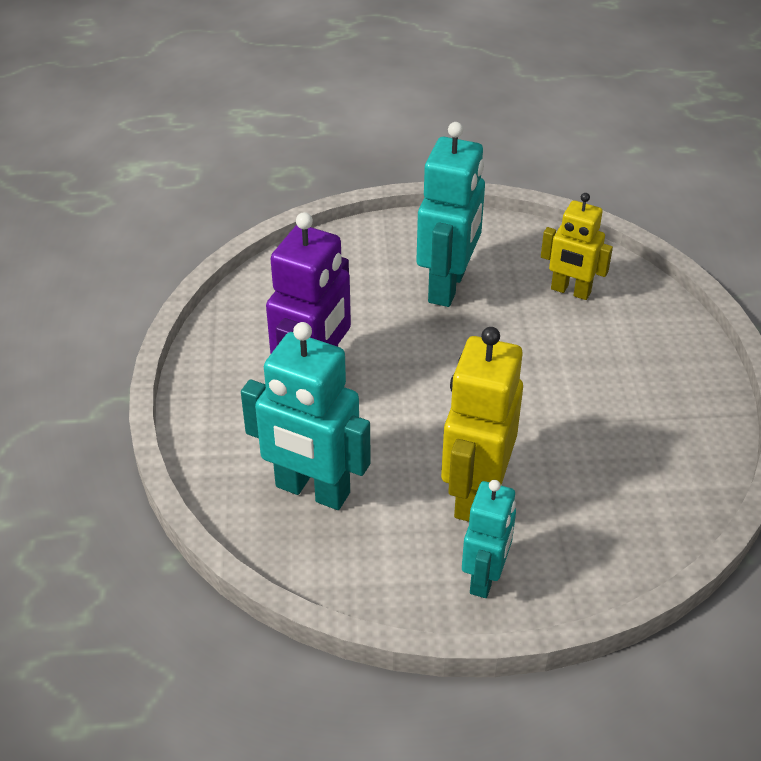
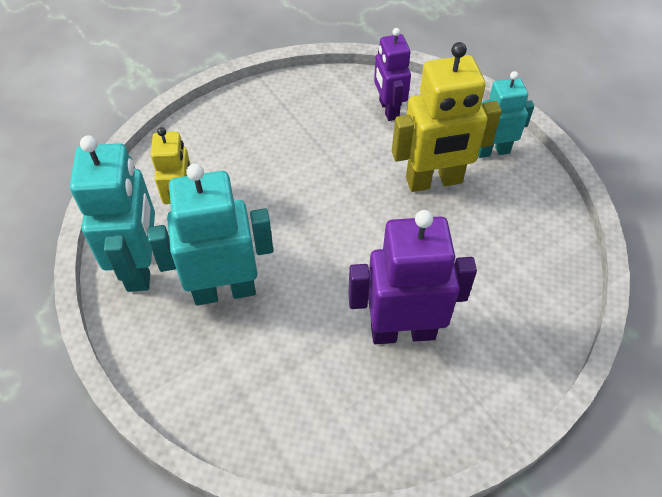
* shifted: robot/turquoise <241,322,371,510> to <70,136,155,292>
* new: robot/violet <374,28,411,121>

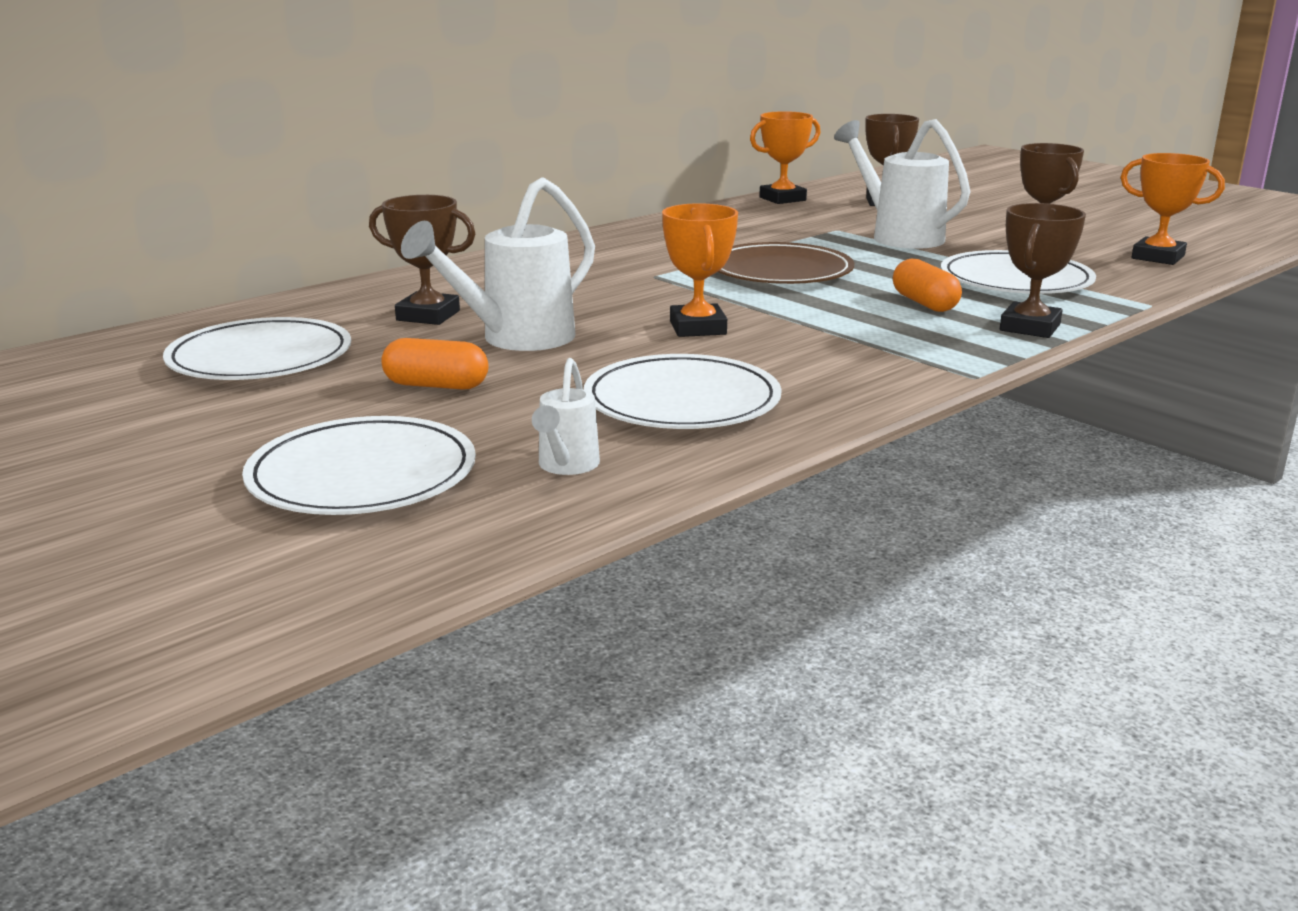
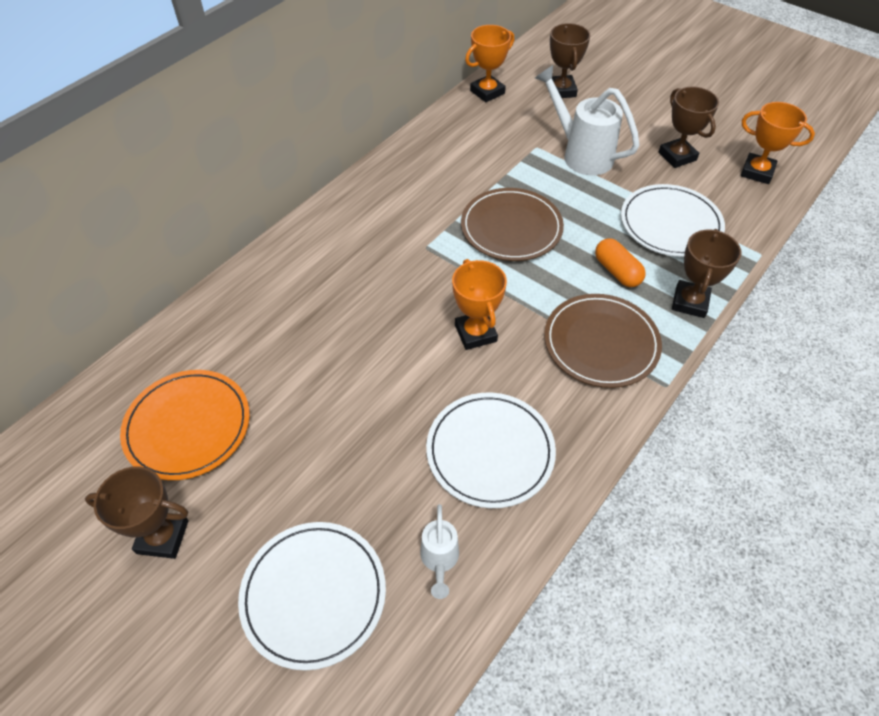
* shifted: trophée/marron <369,195,475,325> to <85,467,189,559>
* repainted: assiette/blanc <163,317,351,380> to assiette/orange <120,370,250,480>
* new: assiette/marron <544,294,662,388>
* gone: gélule/orange <381,338,489,390>
* gone: arrosoir/blanc <401,177,595,351>

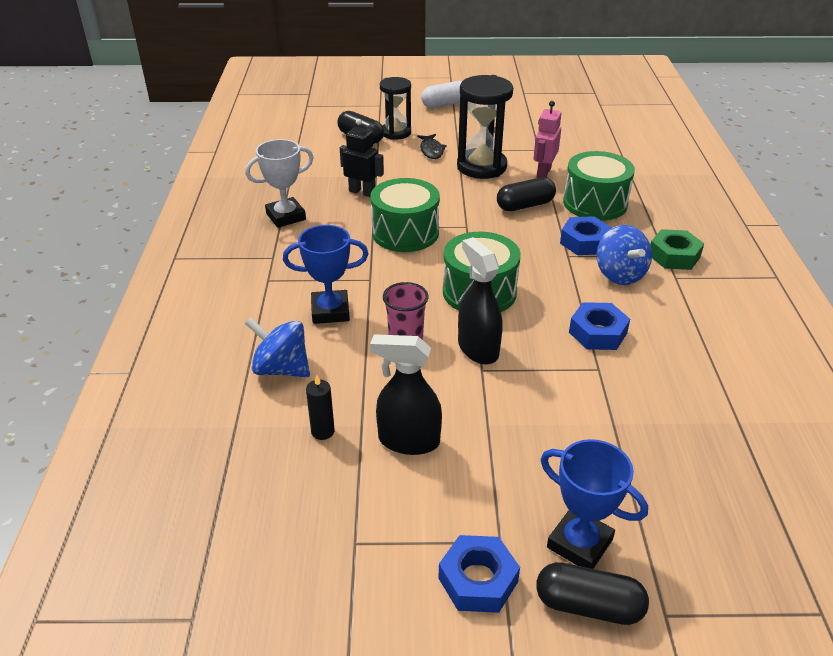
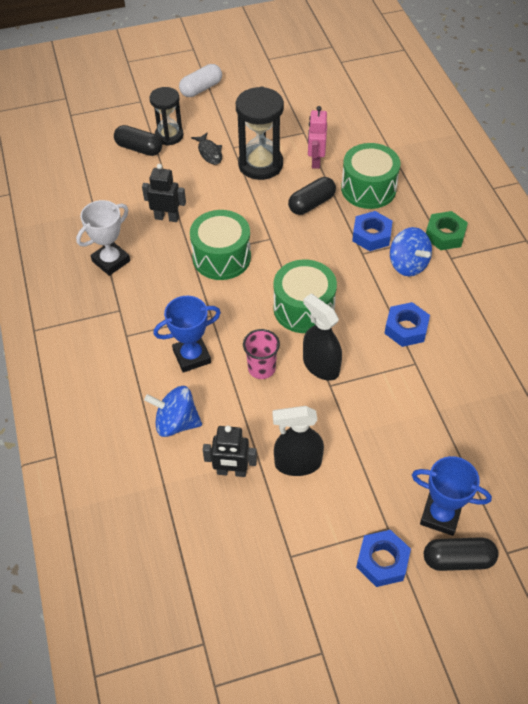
* swapped: bougie/noir <306,375,335,440> to robot/noir <203,425,257,477>

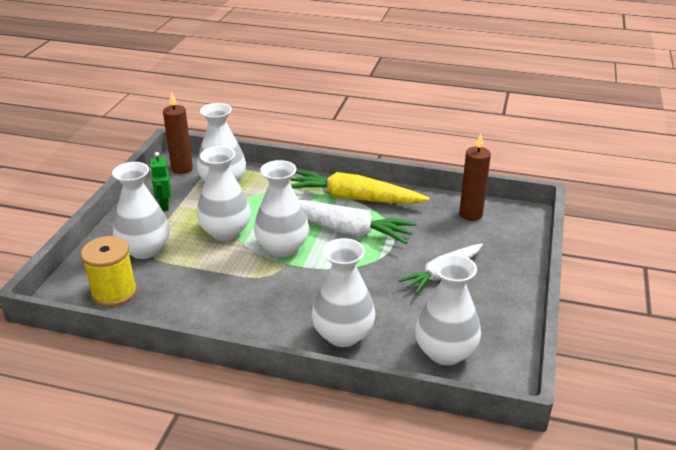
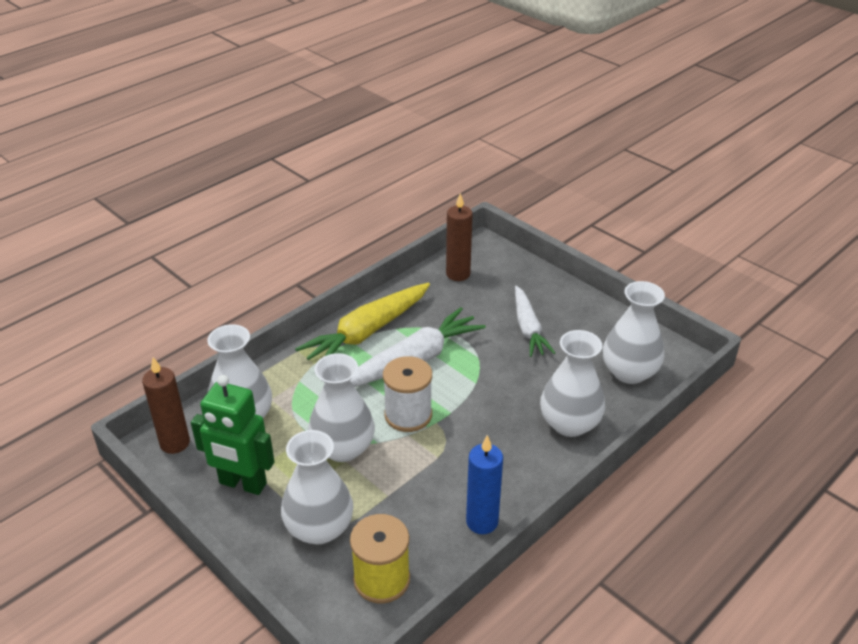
* scaled: robot/vert <150,152,171,211> = <191,375,275,495> x1.79
* swapped: vase/blanc <254,160,309,257> to bobine/blanc <383,356,432,432>
* new: bougie/bleu <466,435,503,534>

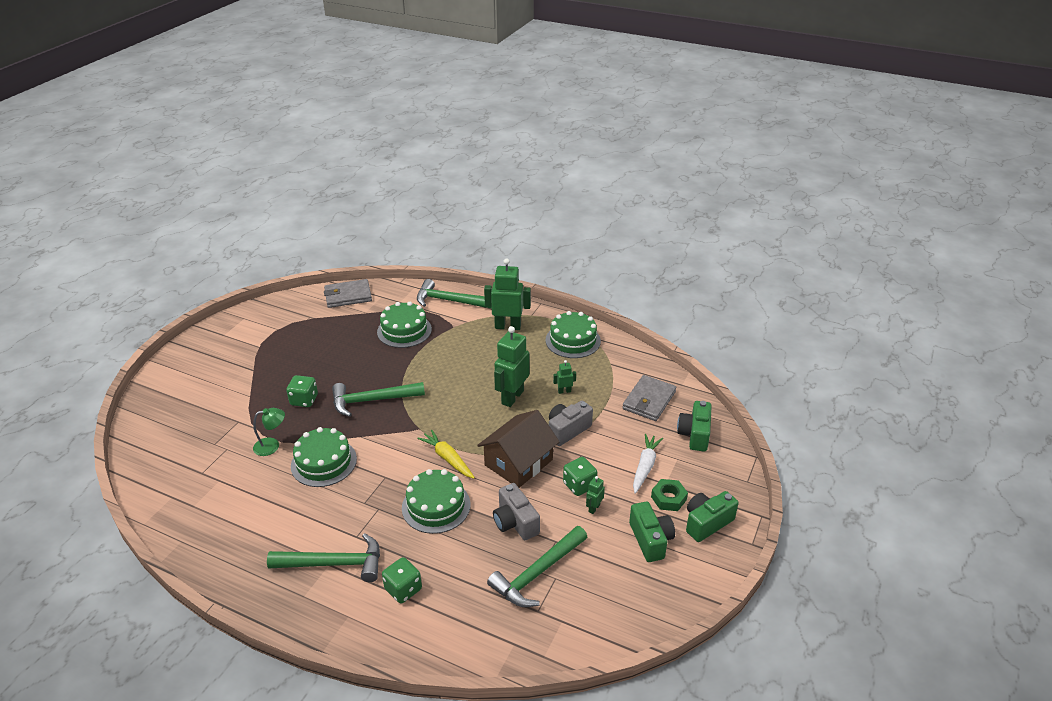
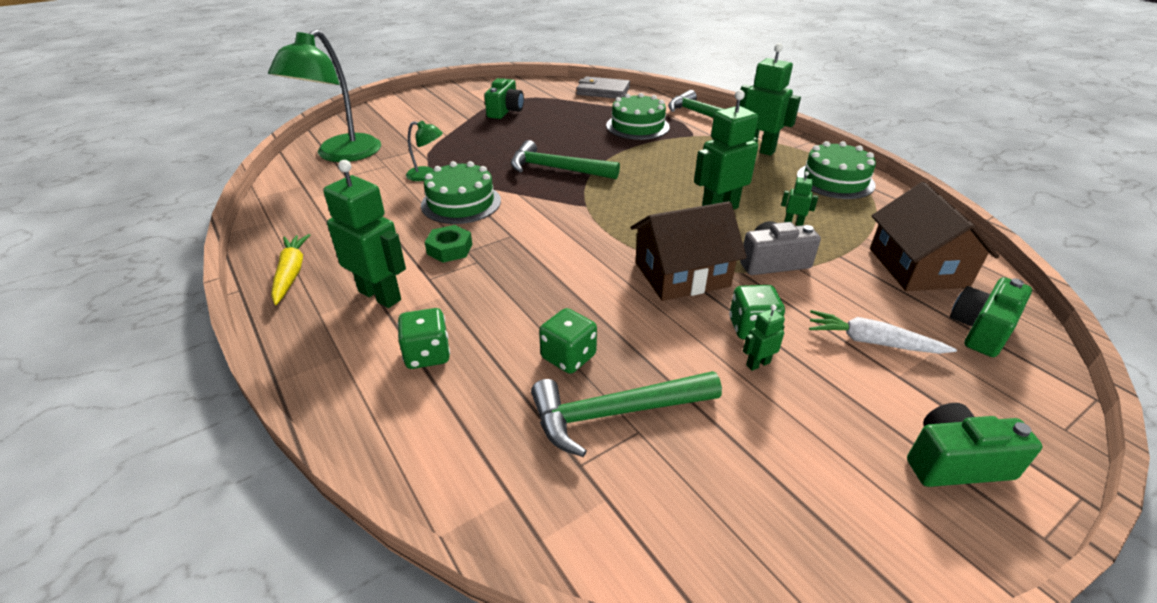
* new: lampe/vert <268,29,381,162>
* shifted: carotte/jaune <417,430,475,479> to <271,234,310,305>
* swapped: marteau/vert <267,533,380,582> to robot/vert <323,160,406,308>
* shifted: écrou/vert <651,479,688,511> to <425,225,472,263>
* shifted: appareil photo/vert <629,502,675,562> to <484,78,524,119>
* shifted: dé/vert <286,375,318,407> to <539,308,597,374>
* rotated: carotte/blanc <633,434,663,494> = <809,310,957,354> 120 degrees counterclockwise
* swapped: portefeuille/gris <622,375,676,421> to maison/marron <870,182,999,291>
* gone: gâteau/vert <402,469,470,534>
* gone: appareil photo/gris <493,483,540,540>

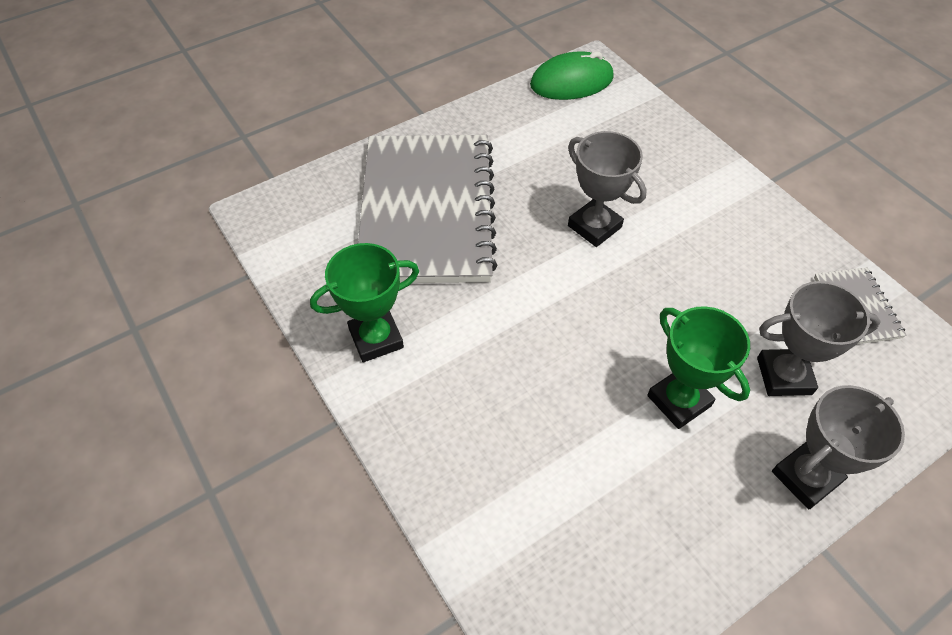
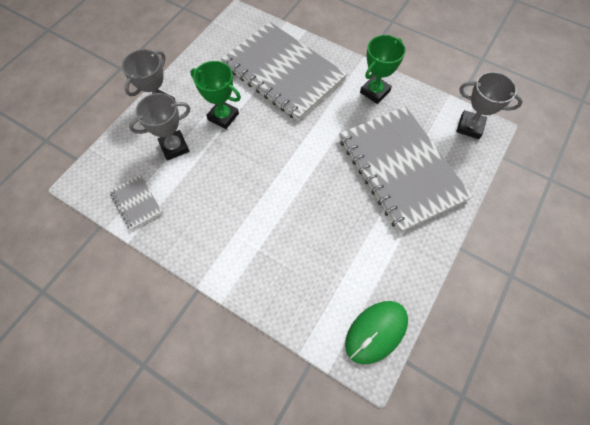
* new: carnet/gris <221,22,347,121>
* shifted: trophée/gris <568,131,647,247> to <456,72,523,139>

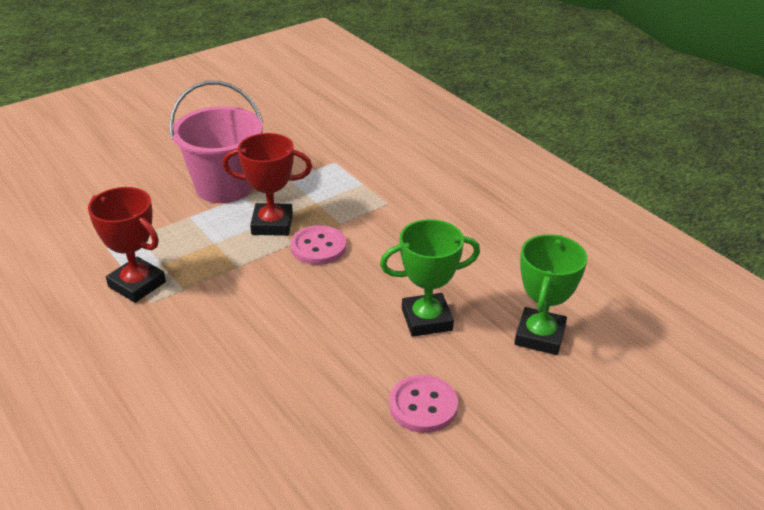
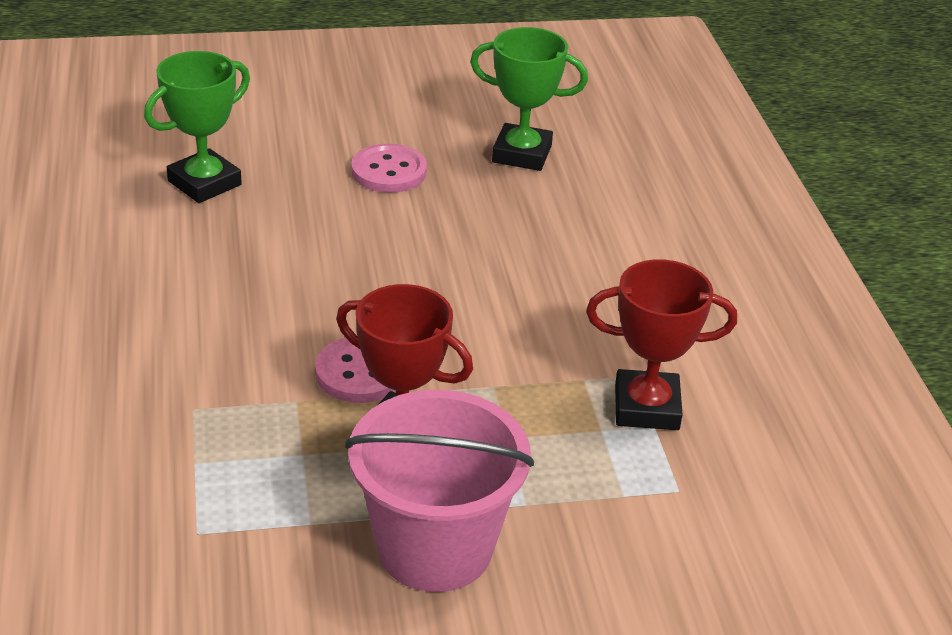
* shifted: trophée/vert <380,219,480,337> to <470,27,588,171>
* rotated: trophée/rouge <88,187,166,303> = <586,259,737,430> 60 degrees counterclockwise

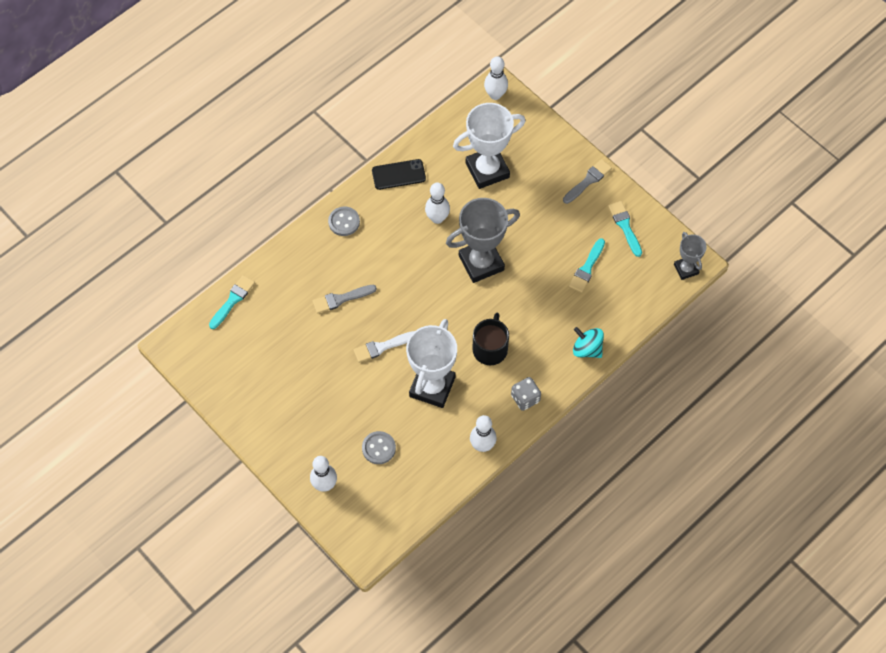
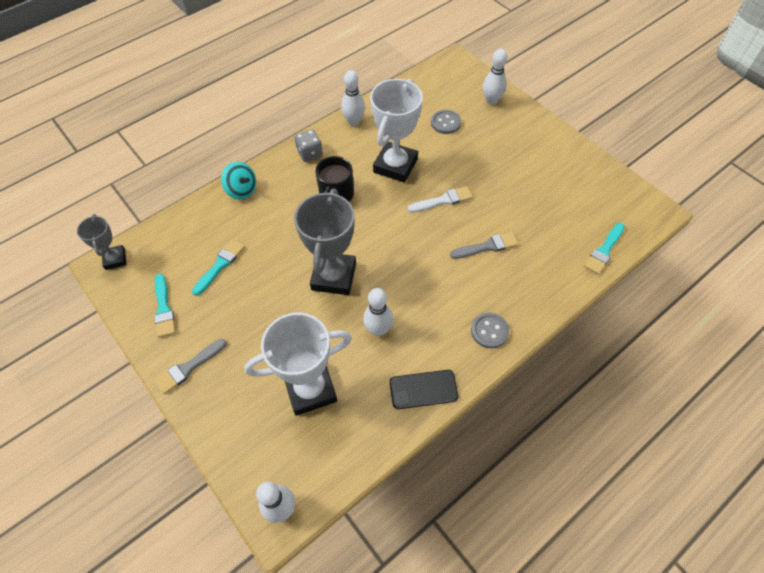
* rotated: trophée/gris <446,198,520,283> = <294,189,356,295> 60 degrees counterclockwise

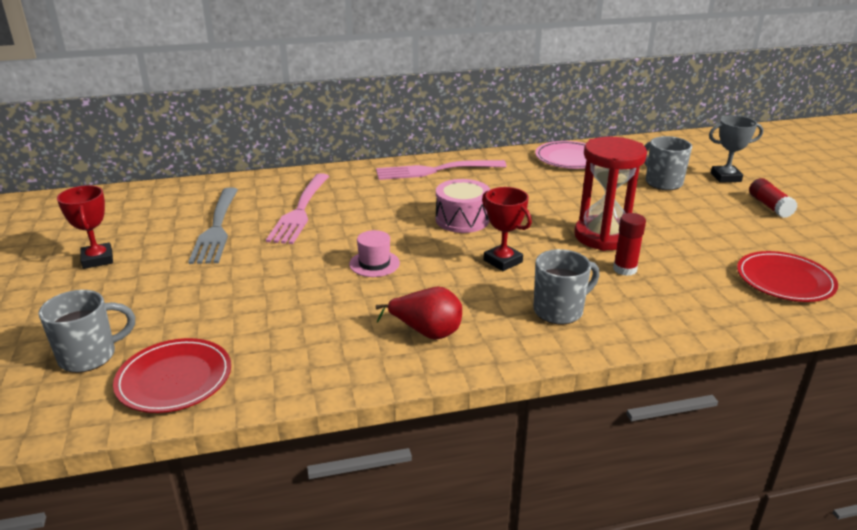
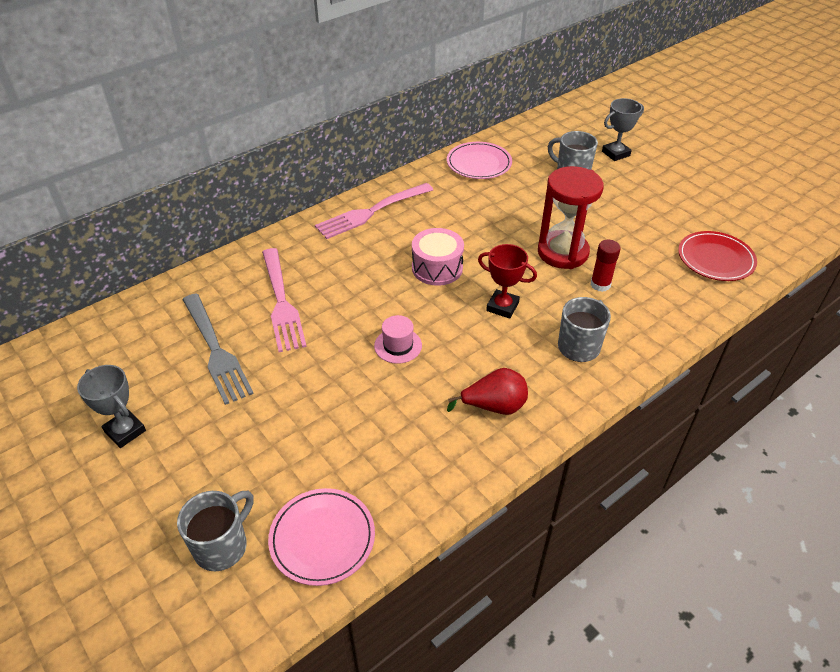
* repainted: trophée/rouge <57,185,113,269> to trophée/gris <77,365,146,448>
* repainted: assiette/rouge <113,338,231,413> to assiette/rose <268,488,375,586>
* gone: bâton de colle/rouge <749,178,798,218>

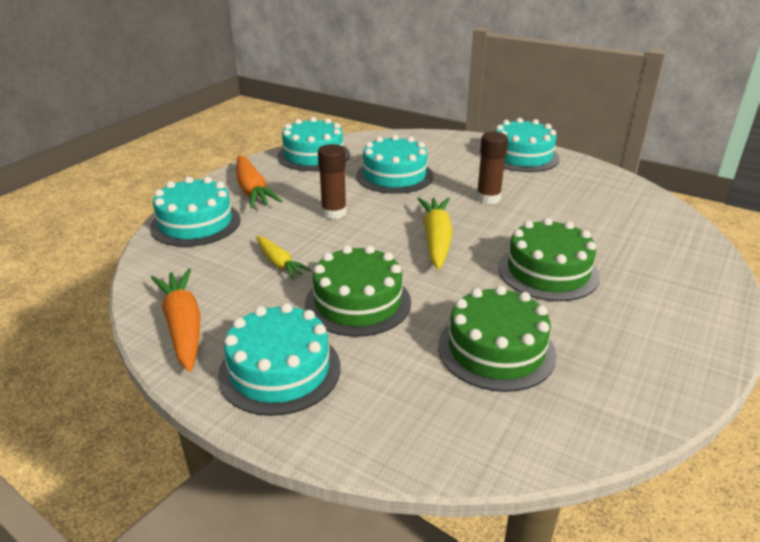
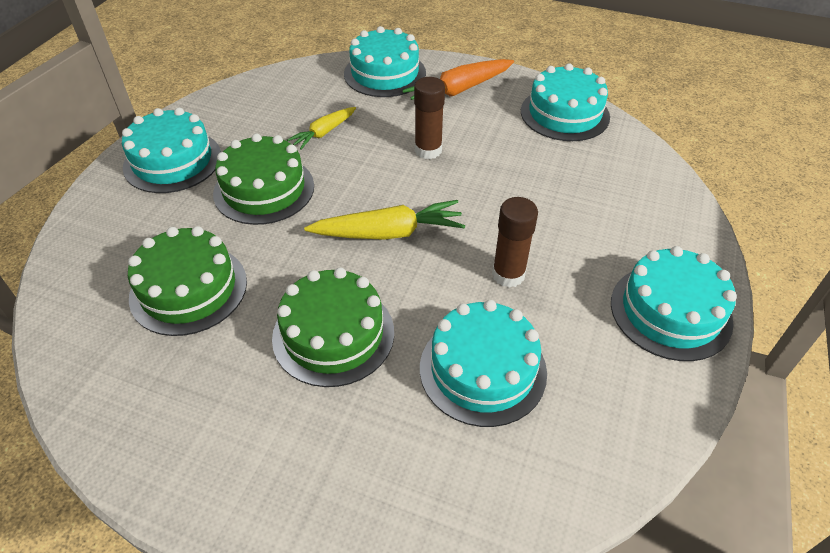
* shifted: gâteau/turquoise <356,135,433,194> to <420,300,547,427>
* gone: carotte/orange <151,269,200,372>

